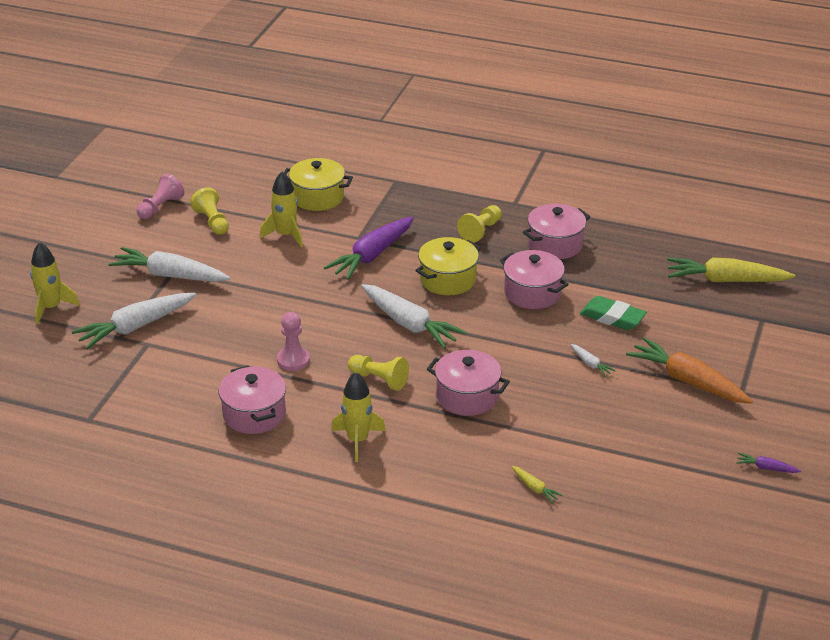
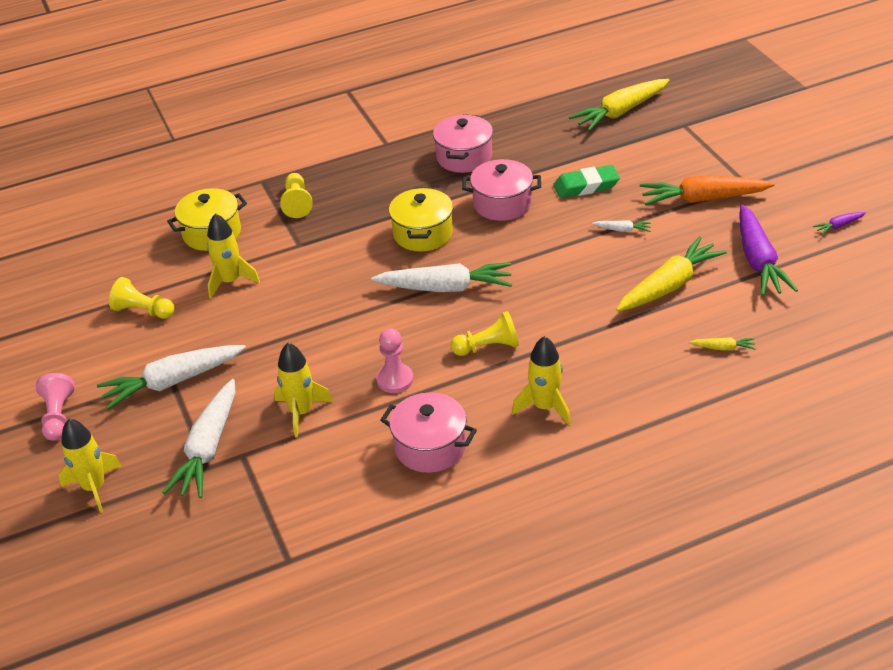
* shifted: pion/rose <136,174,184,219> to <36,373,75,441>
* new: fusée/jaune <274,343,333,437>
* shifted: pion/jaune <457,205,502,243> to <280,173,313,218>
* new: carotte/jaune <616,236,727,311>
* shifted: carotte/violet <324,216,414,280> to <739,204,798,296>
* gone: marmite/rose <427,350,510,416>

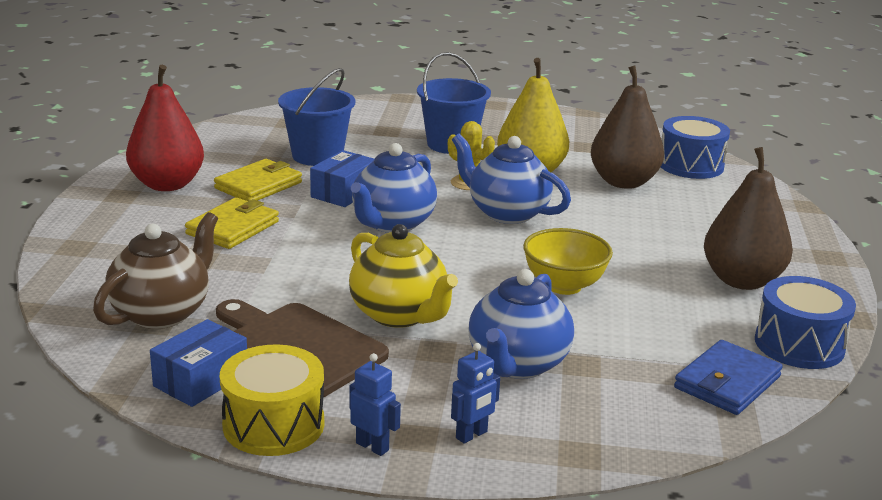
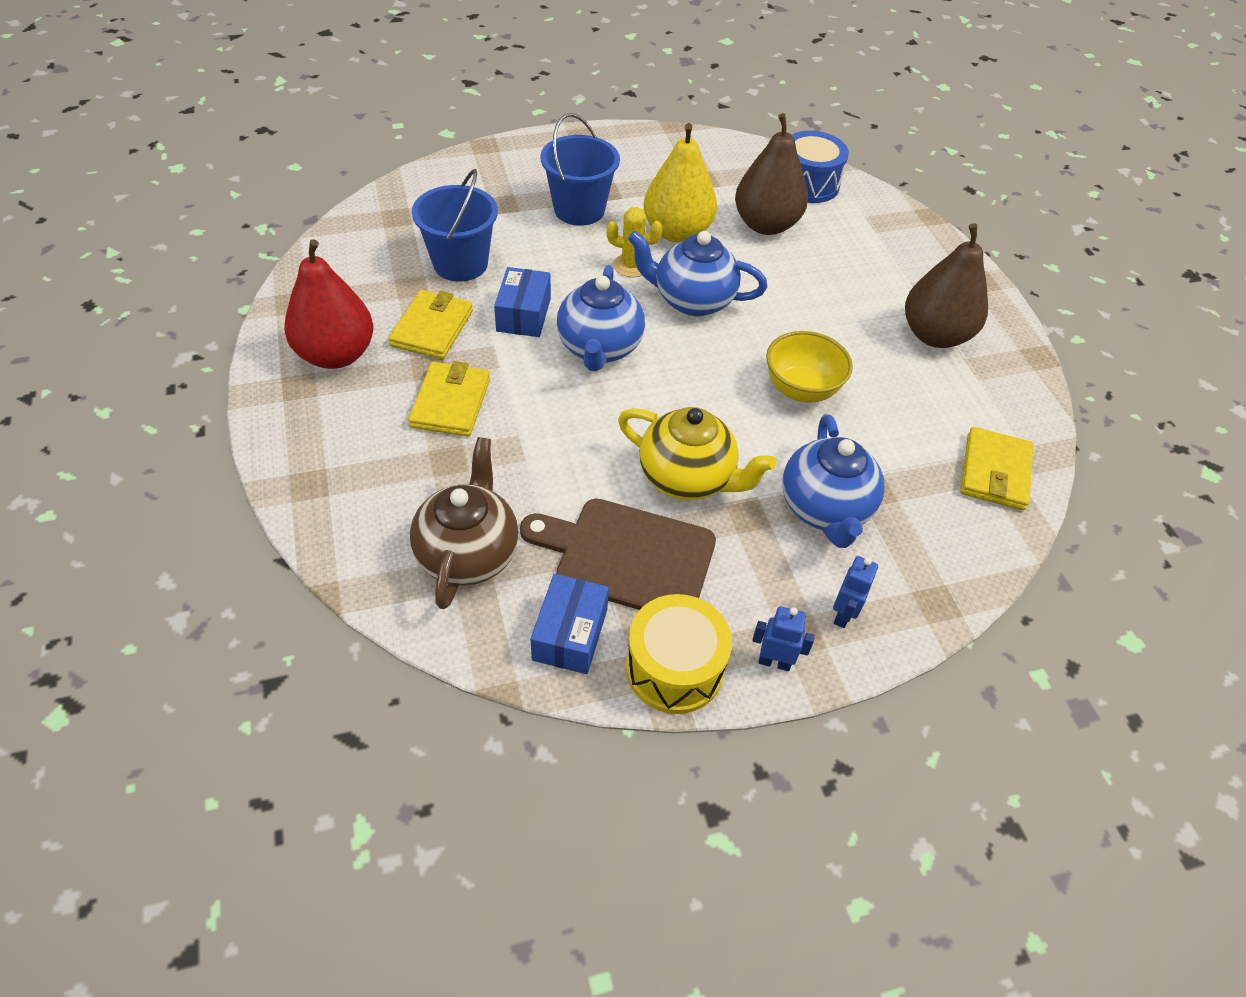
* repainted: portefeuille/bleu <674,340,783,415> to portefeuille/jaune <961,427,1033,510>
* gone: tambour/bleu <755,276,856,369>

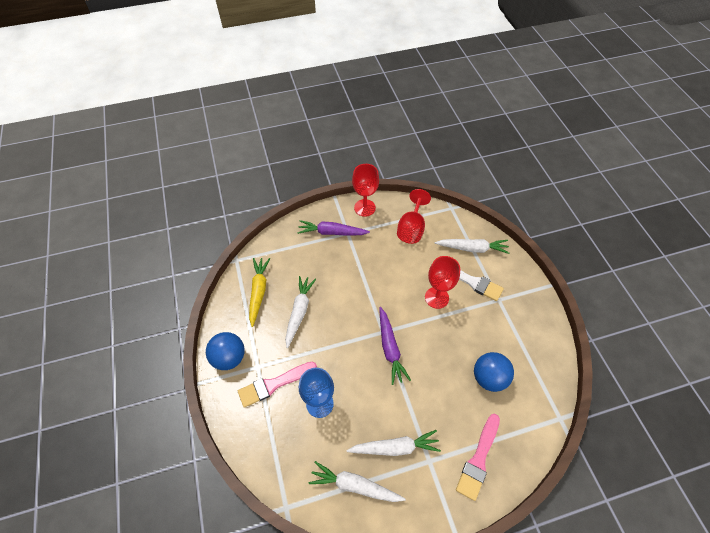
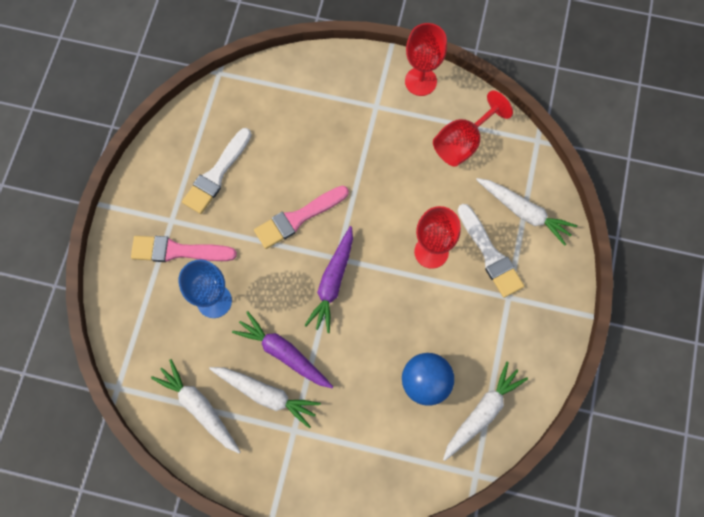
* new: pinceau/blanc <182,128,252,214>
* shifted: carotte/violet <298,220,370,236> to <232,311,333,388>
* shifted: pinceau/rose <456,414,500,501> to <254,185,349,249>
* shifted: carotte/blanc <285,276,316,348> to <443,362,528,461>
* gone: balle/bleu <206,332,245,370>
* gone: carotte/jaune <249,258,270,327>

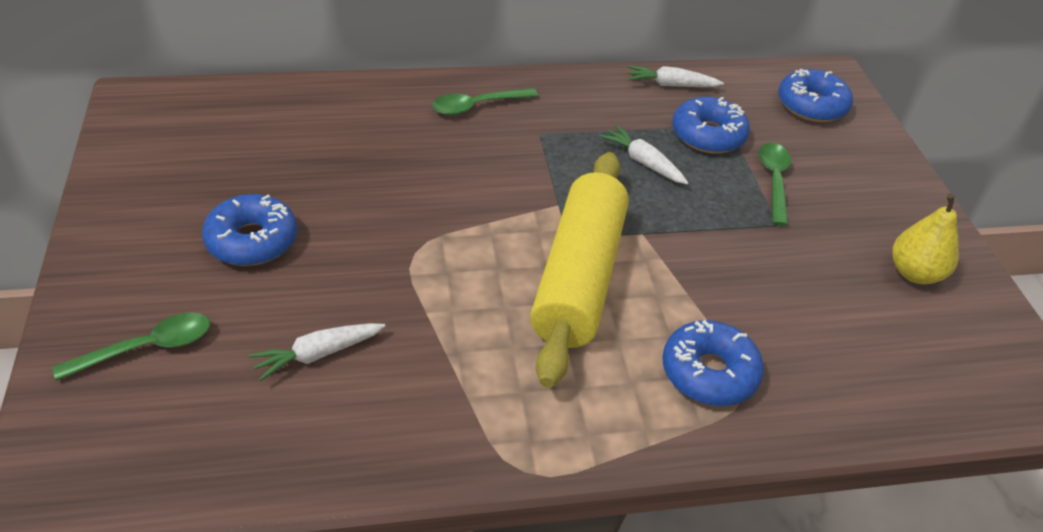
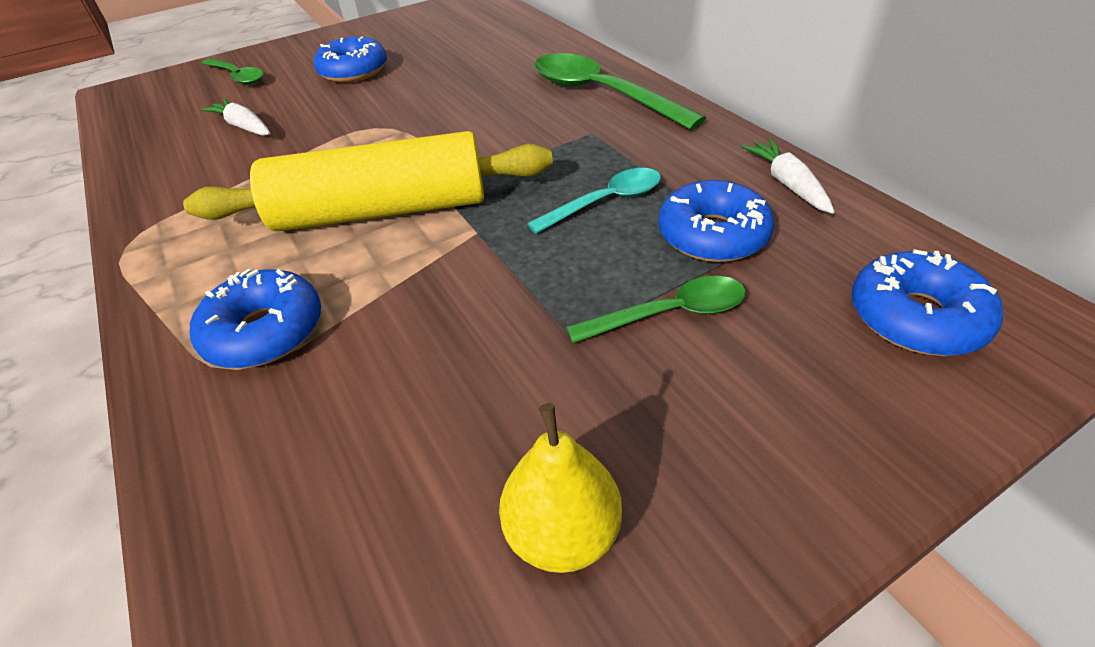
* swapped: carotte/blanc <599,125,688,184> to cuillère/turquoise <527,168,661,234>
* scaled: cuillère/vert <432,88,538,115> = <534,53,706,130> x1.71

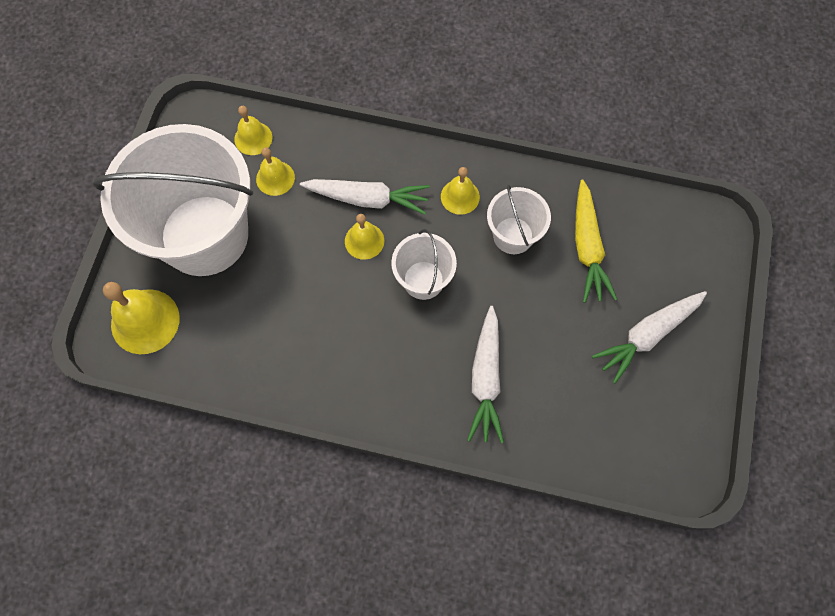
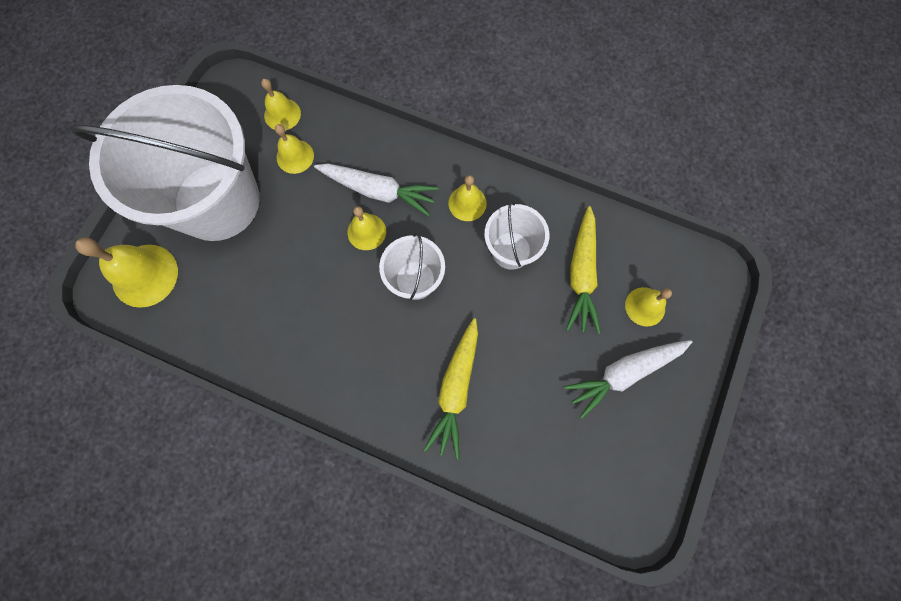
* repainted: carotte/blanc <467,306,504,443> to carotte/jaune <424,318,478,460>
* new: cloche/jaune <625,287,672,327>

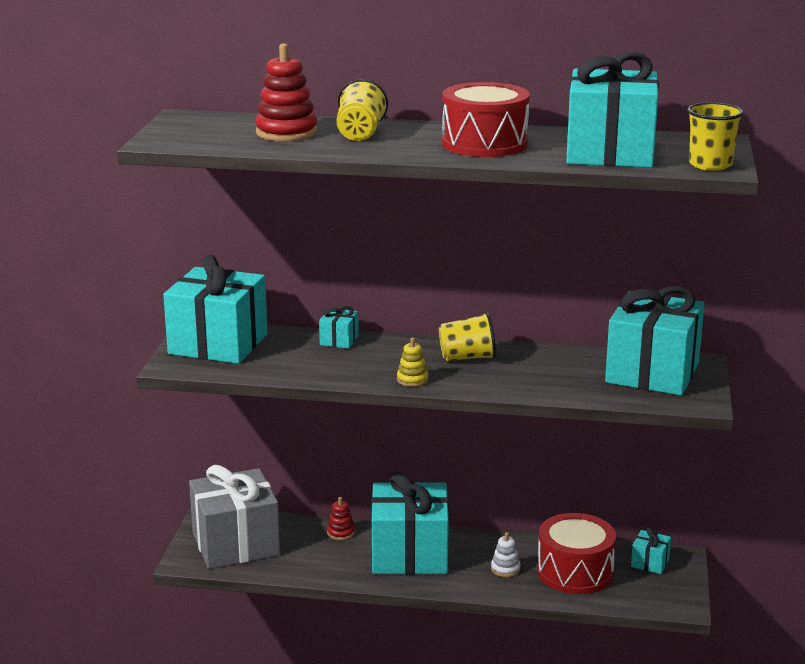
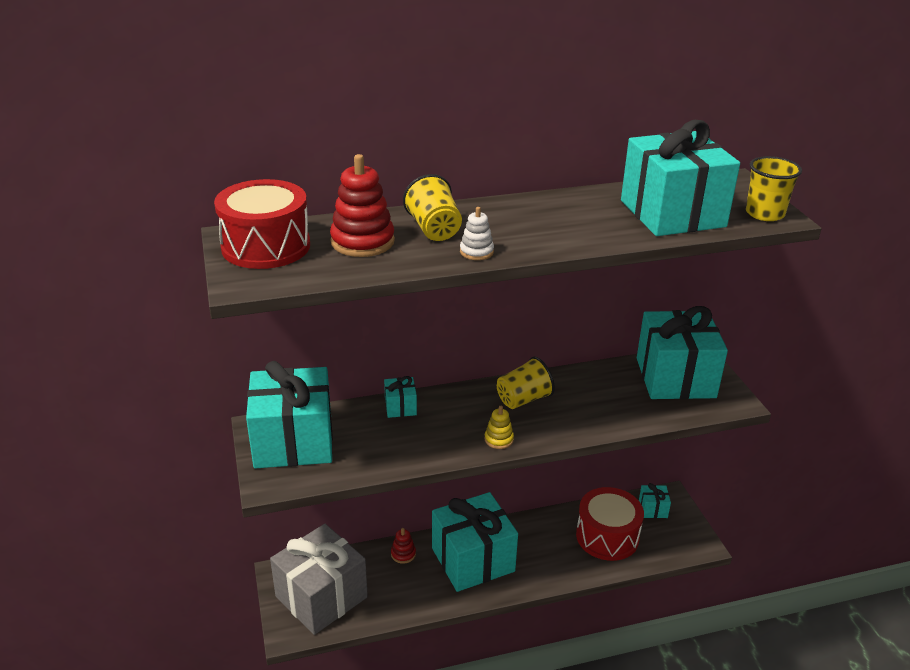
* shifted: tambour/rouge <442,82,530,157> to <214,179,310,269>
* shifted: jouet à empiler/blanc <491,532,520,577> to <460,207,494,260>

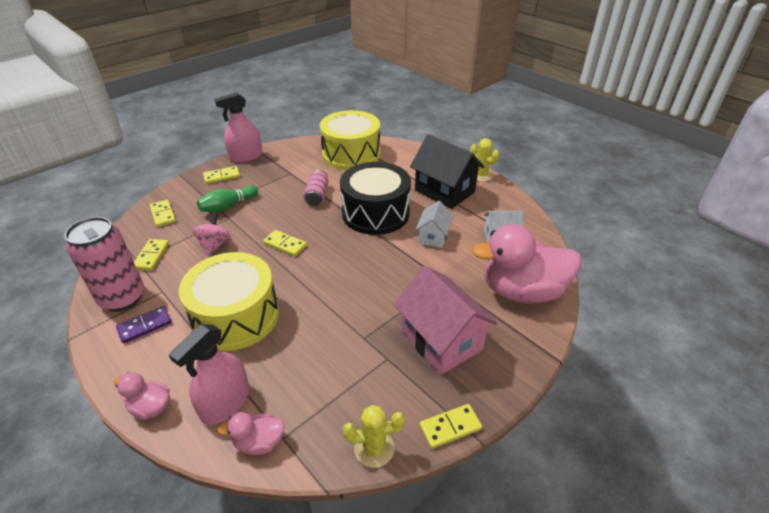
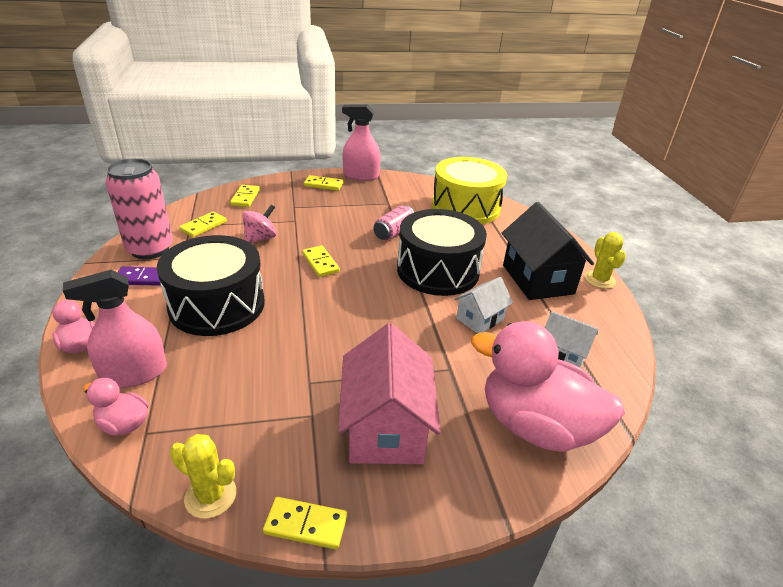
* repainted: tambour/jaune <179,252,279,351> to tambour/noir <157,235,265,336>
* gone: quille/vert <197,185,258,212>

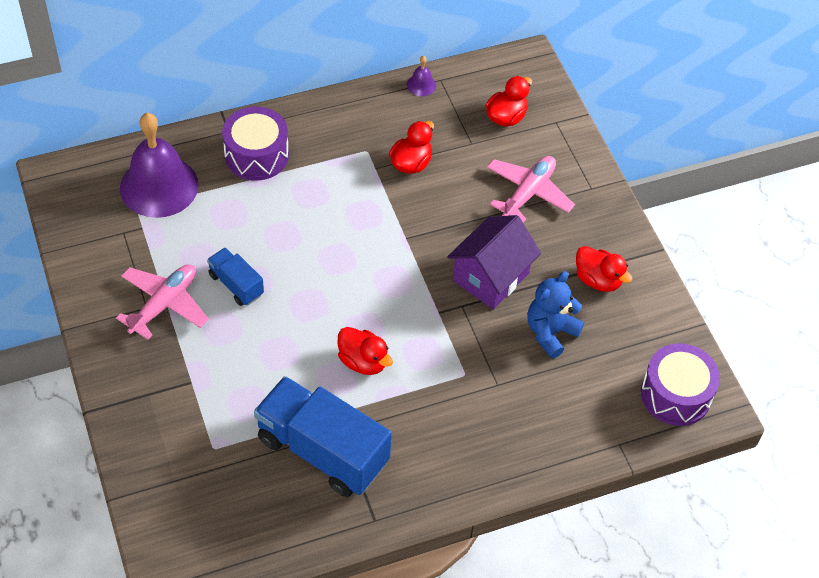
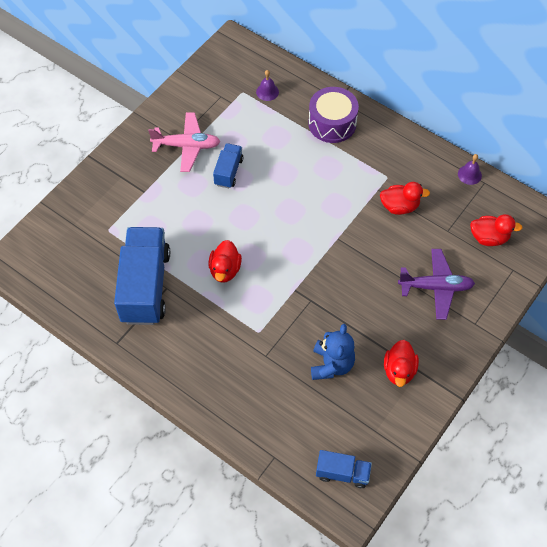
* scaled: cloche/violet <120,113,199,218> = <256,70,279,101> x0.40
* rotated: ours en peluche/bleu <527,271,584,359> = <311,324,355,380> 90 degrees clockwise
* swapped: tambour/violet <641,343,720,426> to camion/bleu <316,450,372,488>
* repainted: avion/rose <487,156,575,223> to avion/violet <398,249,475,320>
* gone: maison/violet <447,215,541,309>

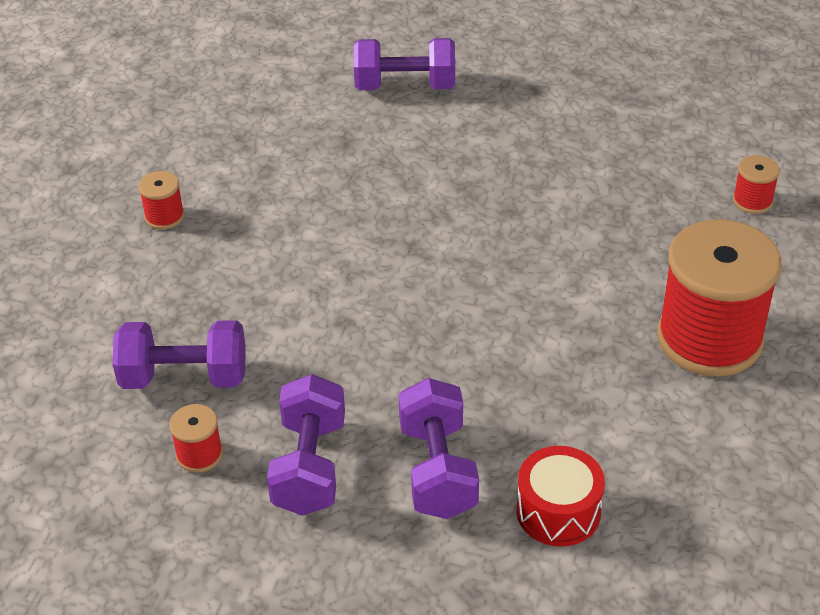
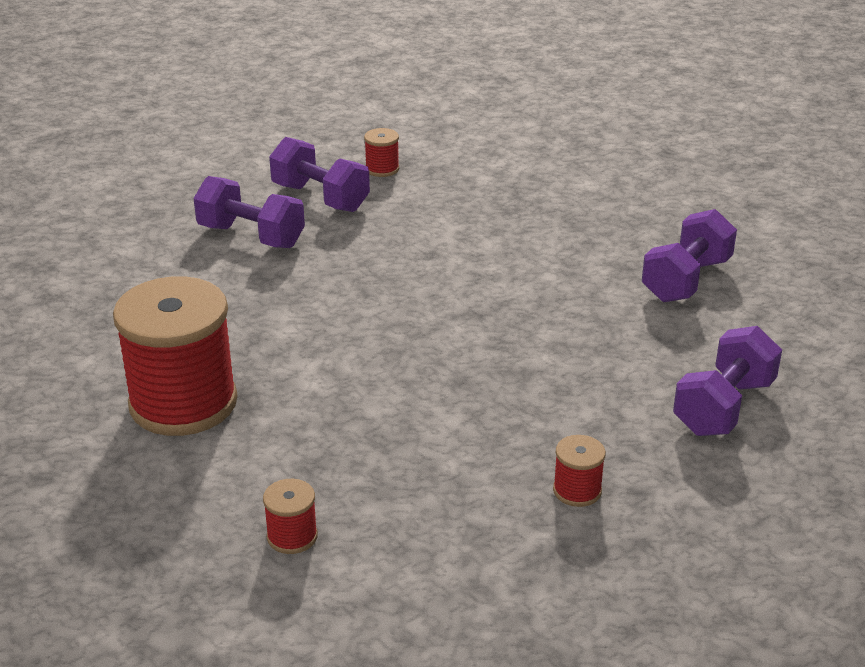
* shifted: bobine/rouge <138,171,185,230> to <553,435,606,507>
* shifted: haltère/violet <113,320,246,389> to <642,209,737,302>
* gone: tambour/rouge <516,446,605,547>

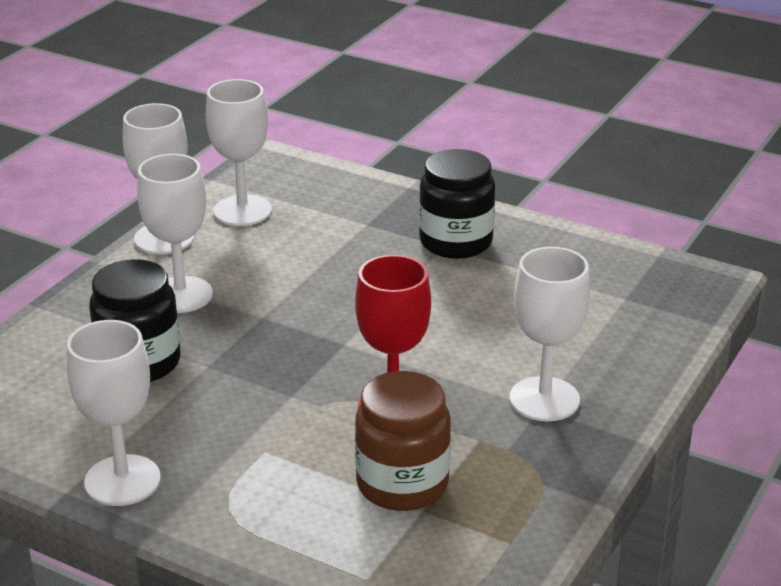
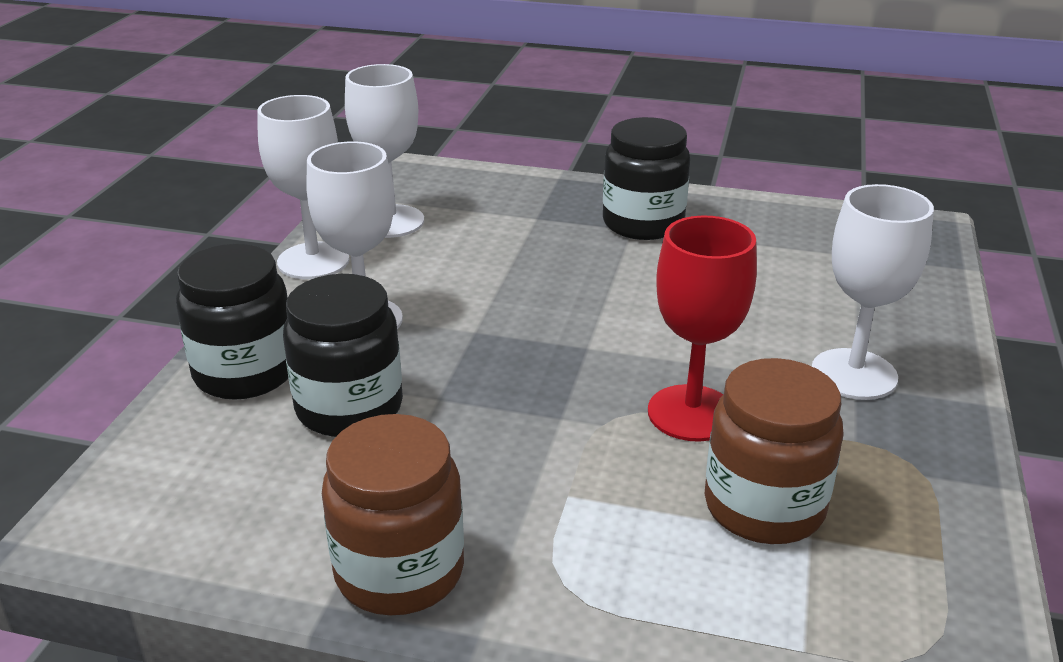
* new: bocal/noir <176,244,288,400>
* swapped: verre à pied/blanc <67,320,161,506> to bocal/marron <322,414,464,615>

